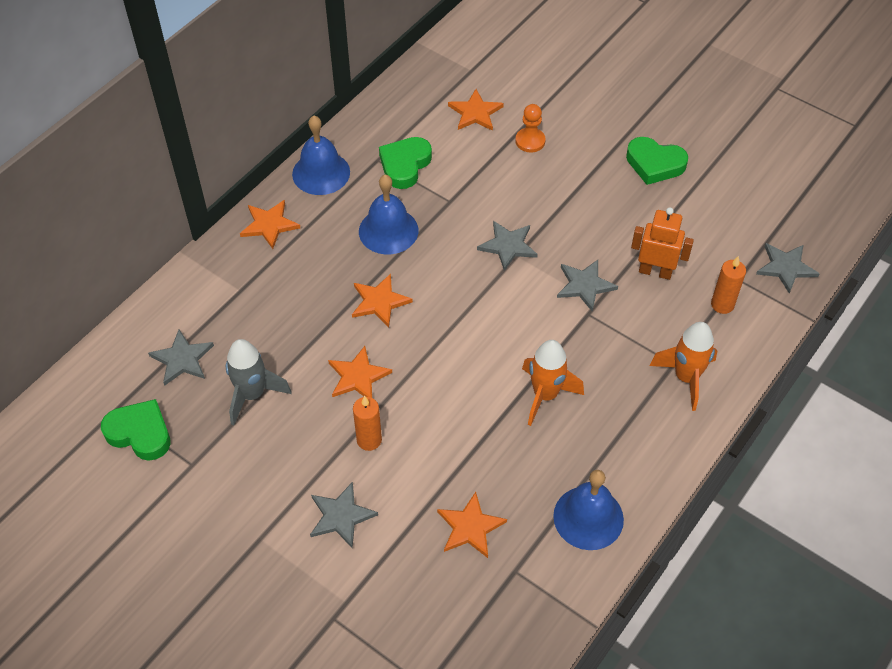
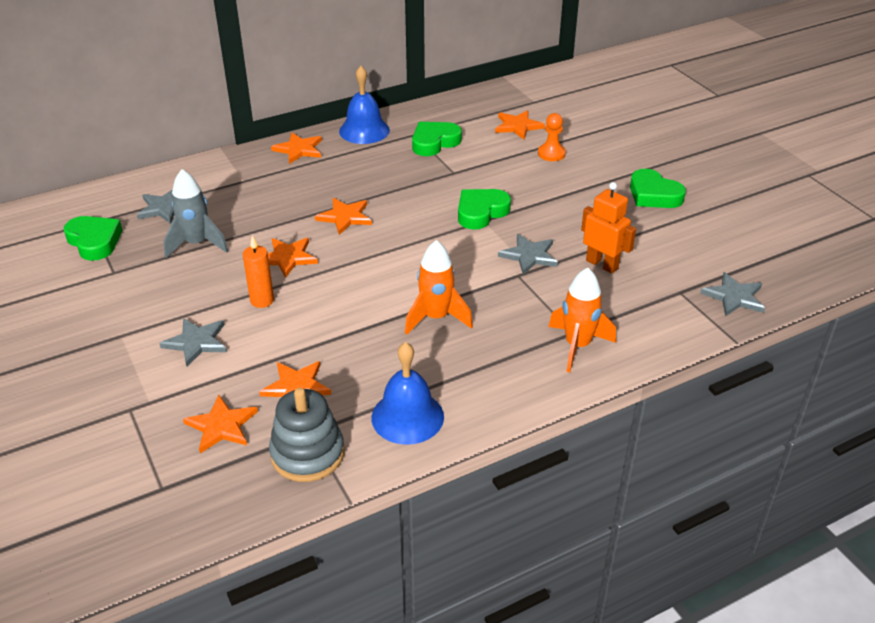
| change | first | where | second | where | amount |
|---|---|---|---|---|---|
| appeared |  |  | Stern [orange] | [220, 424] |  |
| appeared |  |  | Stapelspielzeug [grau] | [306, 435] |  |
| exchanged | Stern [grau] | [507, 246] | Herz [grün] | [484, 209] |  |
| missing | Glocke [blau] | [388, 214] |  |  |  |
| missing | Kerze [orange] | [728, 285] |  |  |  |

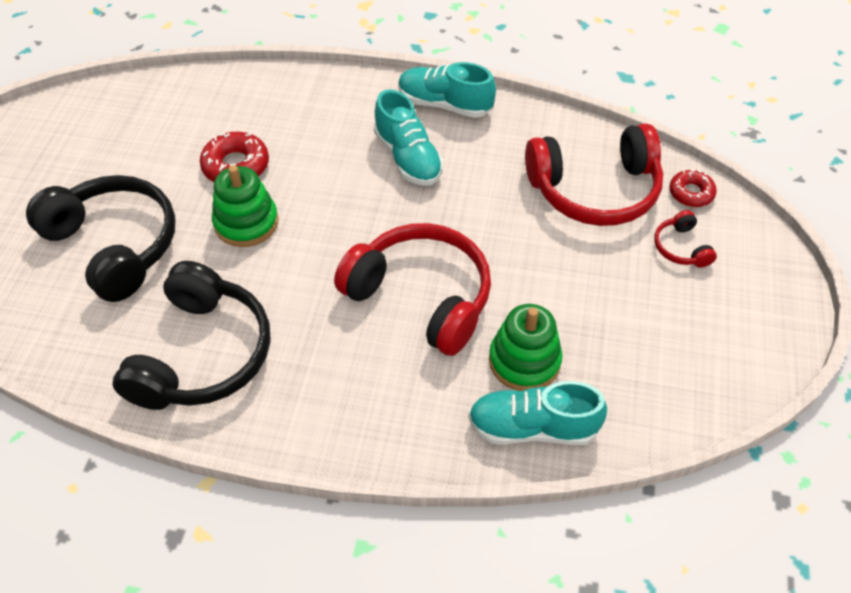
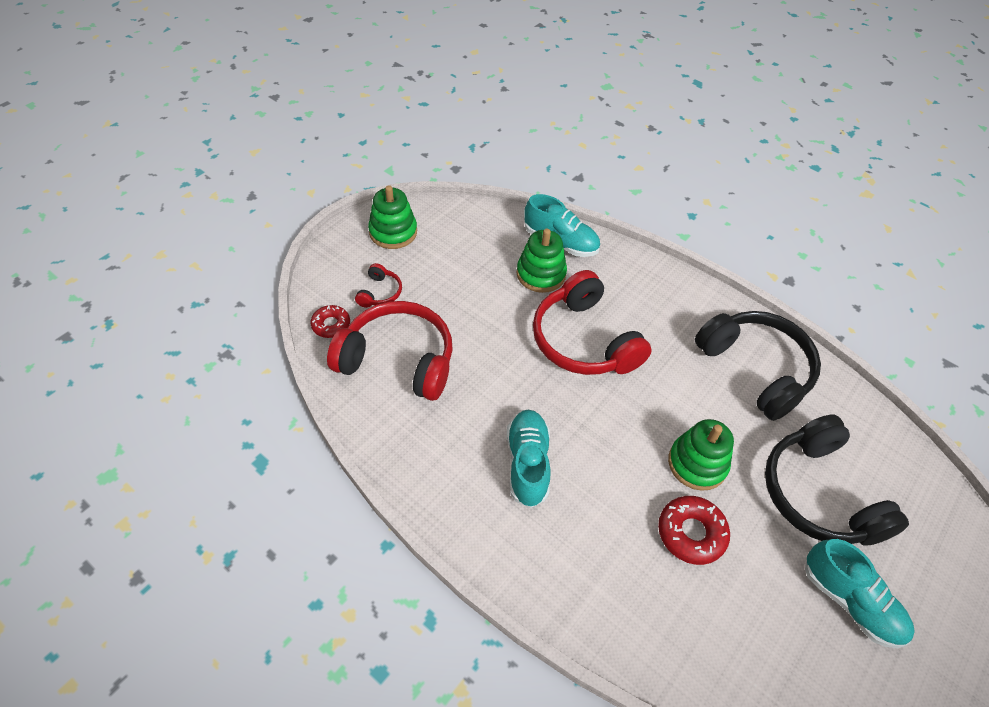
| change | first | where | second | where | amount |
|---|---|---|---|---|---|
| appeared |  |  | Stapelspielzeug [grün] | [392, 217] |  |
| spun | Kopfhörer [schwarz] | [191, 335] |  | [758, 366] | 105 degrees clockwise |
| relocated | Schuh [türkis] | [447, 90] |  | [860, 593] |  |

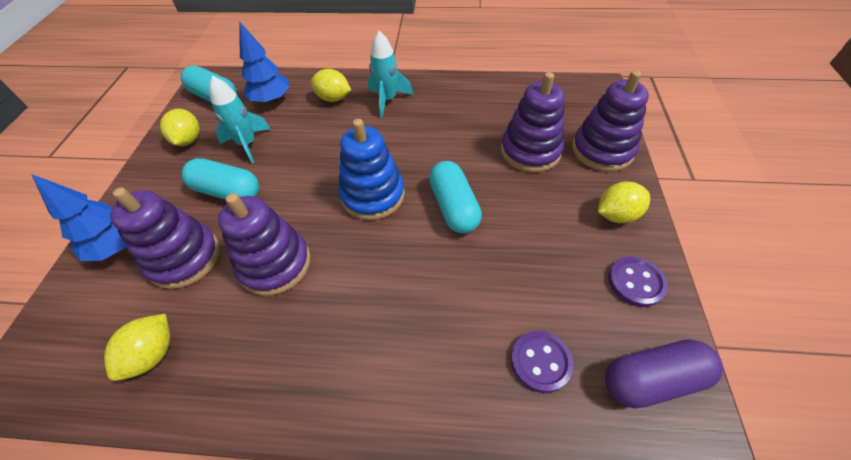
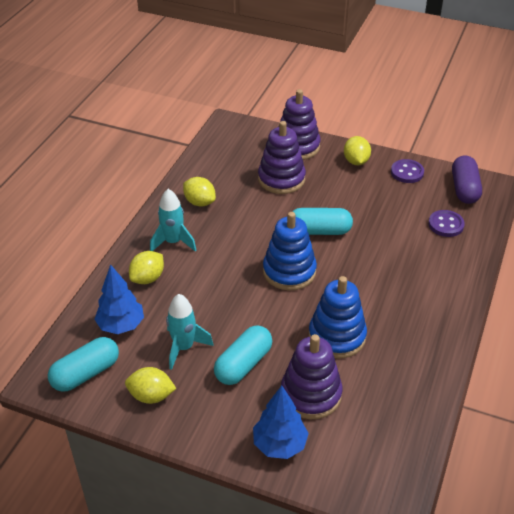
| change | first | where | second | where | amount |
|---|---|---|---|---|---|
| relocated | Zitrone [gelb] | [137, 347] |  | [199, 192] |  |
| colour | Stapelspielzeug [lila] | [264, 244] | Stapelspielzeug [blau] | [338, 317] |  |

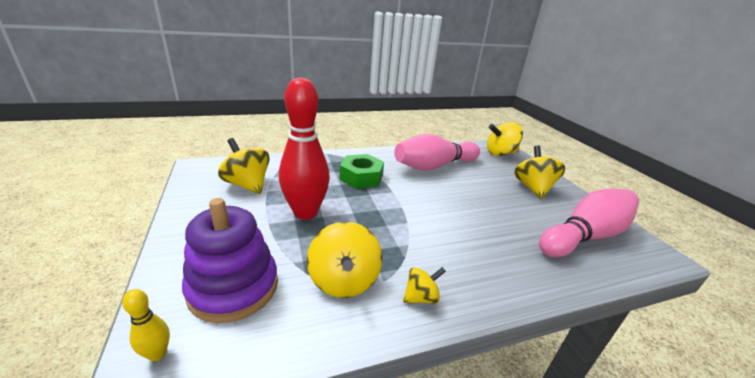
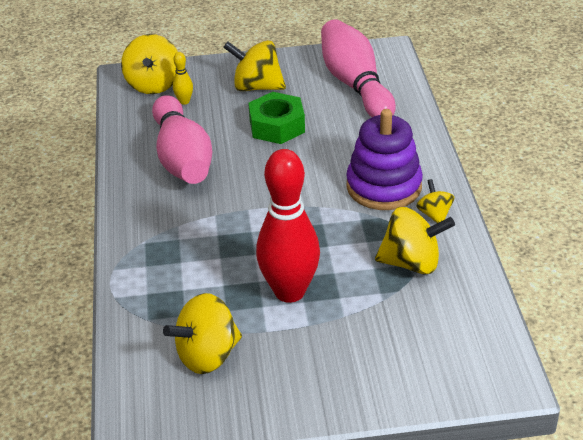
| change | first | where | second | where | amount |
|---|---|---|---|---|---|
| relocated | Bowlingkegel [gelb] | [146, 325] |  | [183, 78] |  |
| relocated | Sechskantmutter [grün] | [361, 171] |  | [276, 118] |  |
| relocated | Stapelspielzeug [lila] | [230, 260] |  | [384, 159] |  |

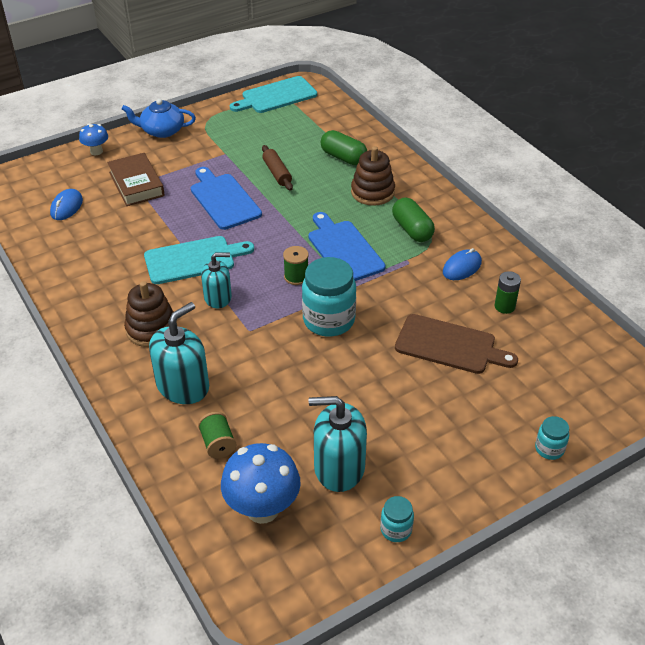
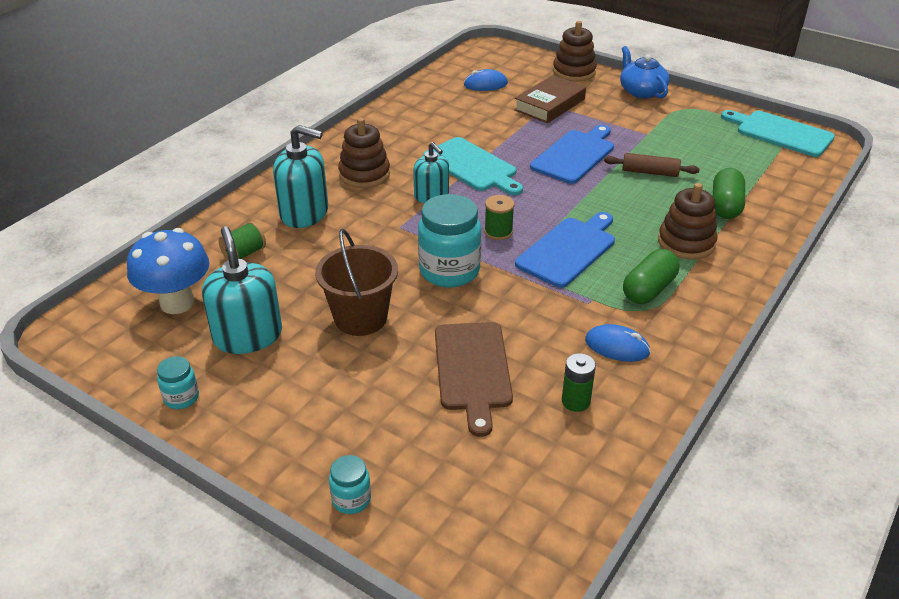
| change | first | where | second | where | amount |
|---|---|---|---|---|---|
| appeared |  |  | Eimer [braun] | [356, 282] |  |
| exchanged | Pilz [blau] | [93, 139] | Stapelspielzeug [braun] | [575, 51] |  |
| spun | Nudelholz [braun] | [277, 168] |  | [652, 165] | 60 degrees clockwise |

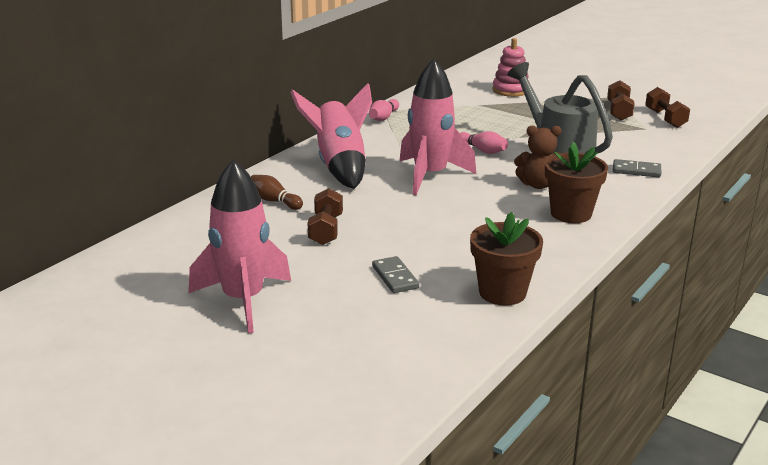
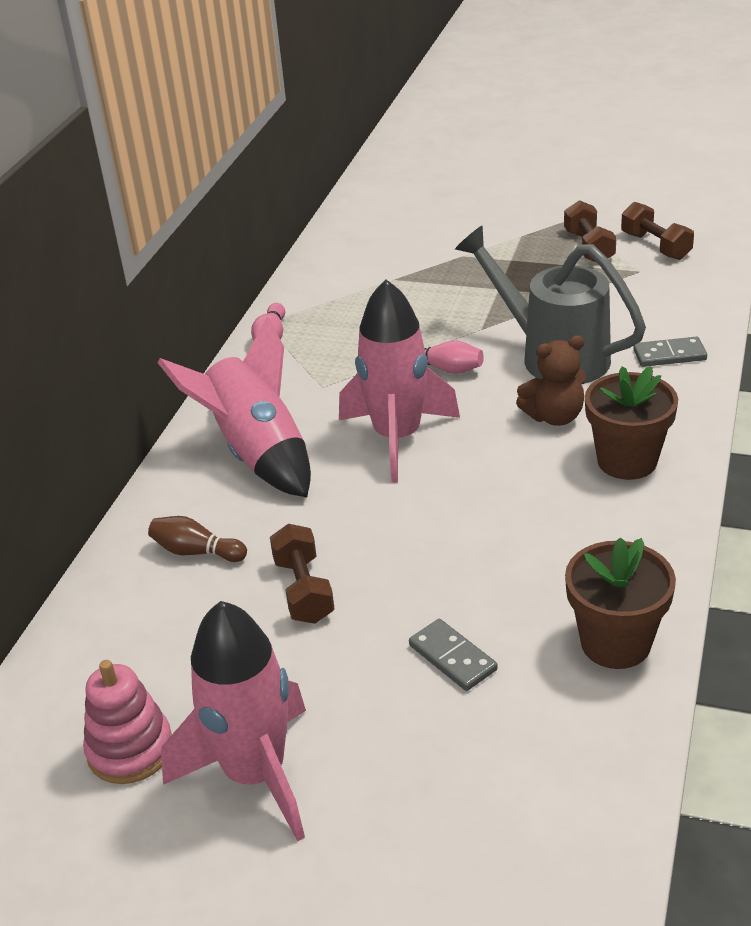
| change | first | where | second | where | amount |
|---|---|---|---|---|---|
| relocated | Stapelspielzeug [rosa] | [510, 67] |  | [127, 722] |  |

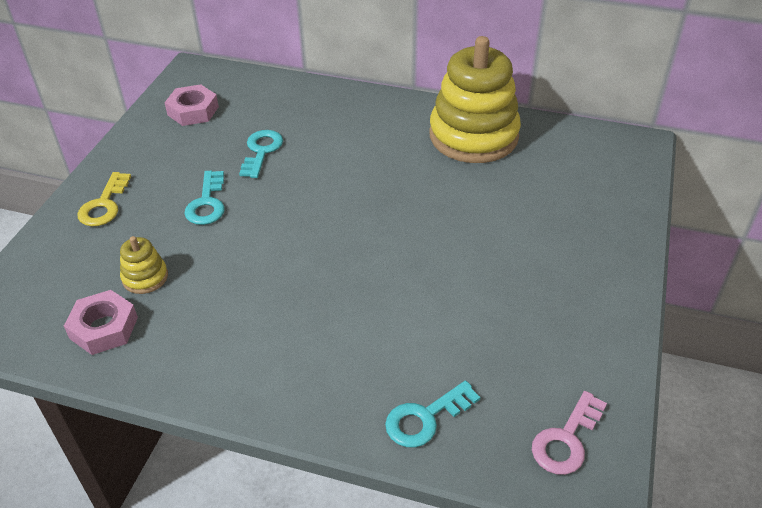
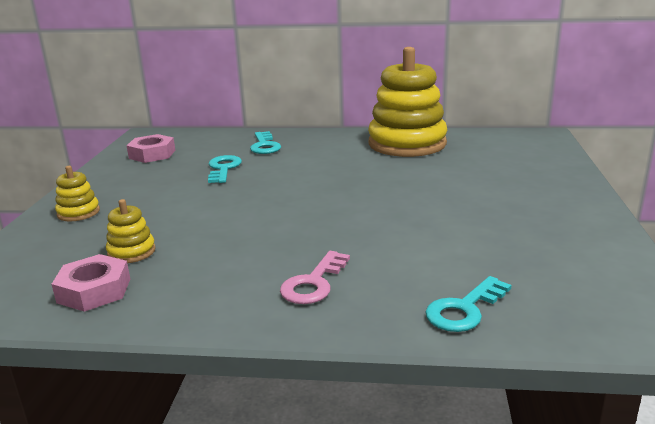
| change | first | where | second | where | amount |
|---|---|---|---|---|---|
| exchanged | Schlüssel [gelb] | [104, 199] | Stapelspielzeug [gelb] | [77, 193] |  |
| relocated | Schlüssel [türkis] | [205, 198] |  | [265, 142] |  |
| relocated | Schlüssel [rosa] | [569, 433] |  | [315, 277] |  |

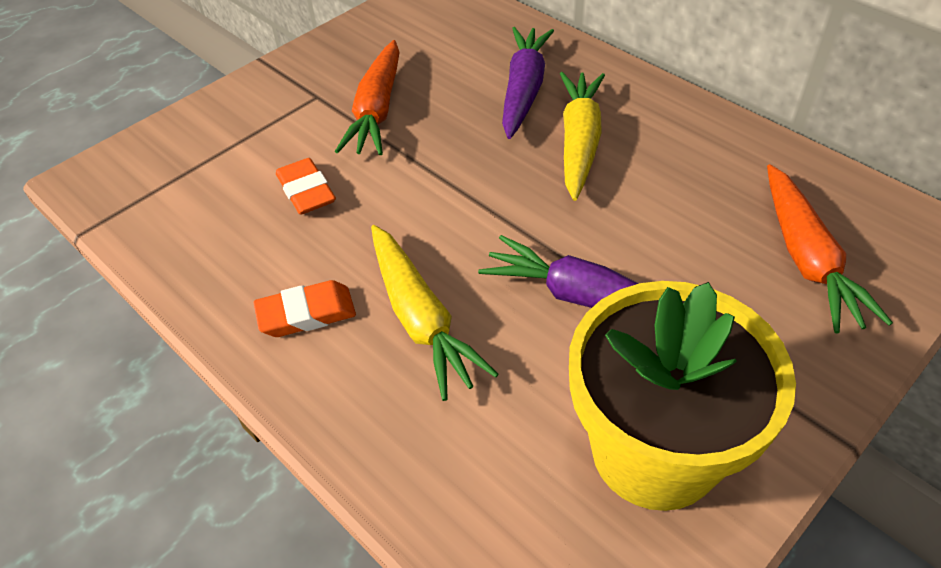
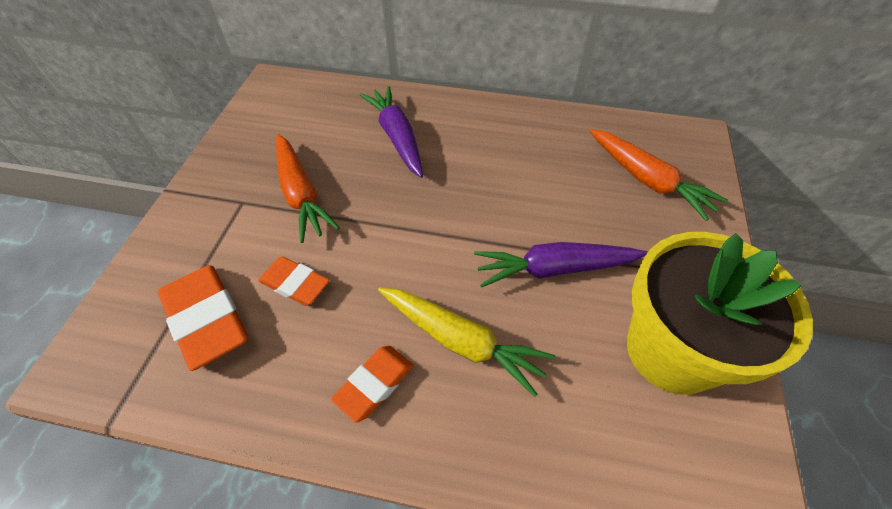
| change | first | where | second | where | amount |
|---|---|---|---|---|---|
| appeared |  |  | Radiergummi [orange] | [203, 318] |  |
| missing | Karotte [gelb] | [582, 136] |  |  |  |

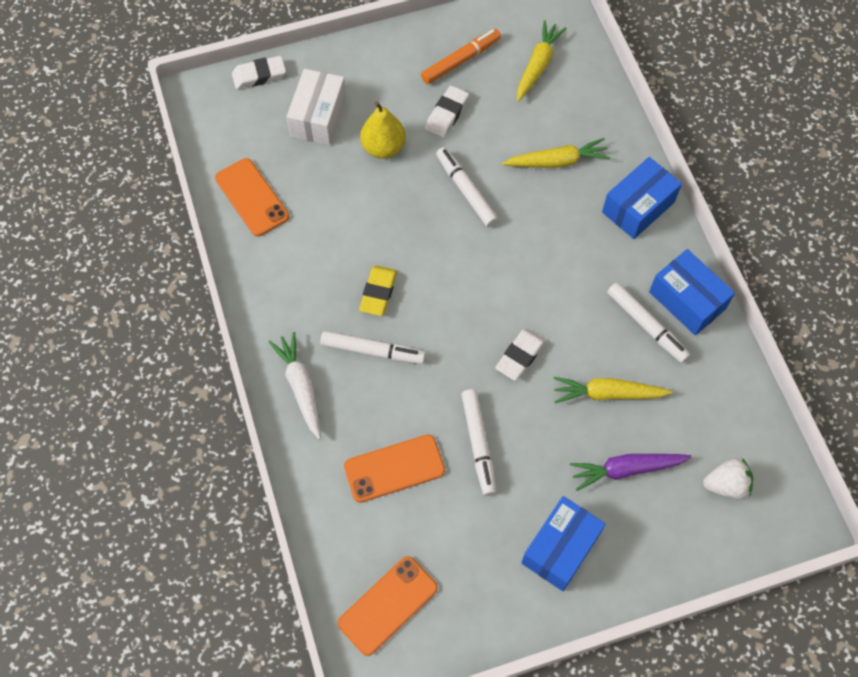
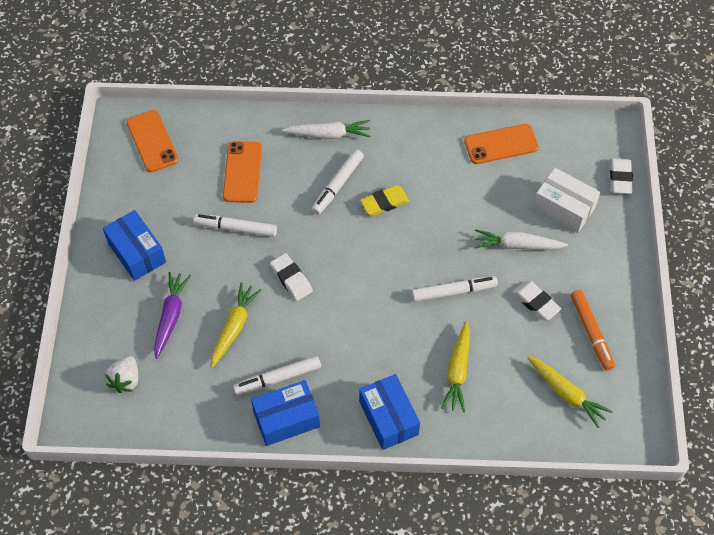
| change | first | where | second | where | amount |
|---|---|---|---|---|---|
| spun | Radiergummi [gelb] | [378, 290] |  | [384, 200] | 60 degrees counterclockwise |
| exchanged | Birne [gelb] | [383, 130] | Karotte [weiß] | [521, 239] |  |

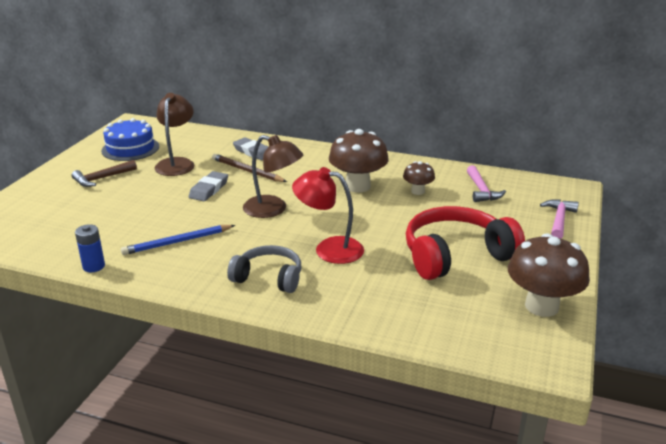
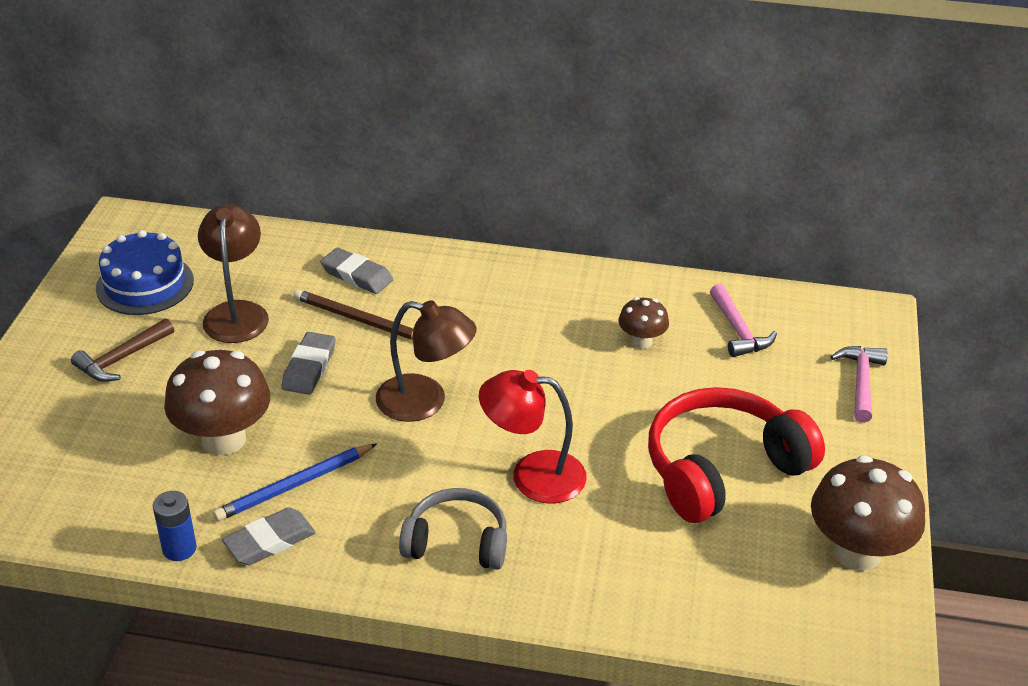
| change | first | where | second | where | amount |
|---|---|---|---|---|---|
| relocated | Pilz [braun] | [359, 161] |  | [217, 402] |  |
| appeared |  |  | Radiergummi [grau] | [269, 536] |  |

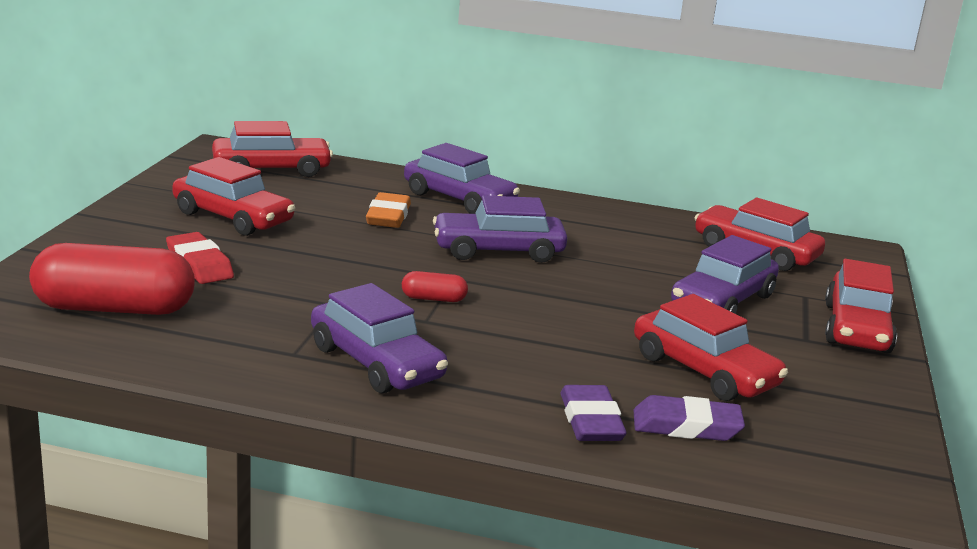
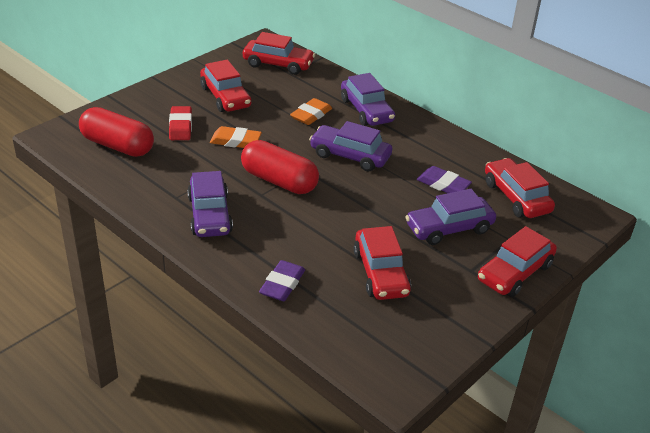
| change | first | where | second | where | amount |
|---|---|---|---|---|---|
| appeared |  |  | Radiergummi [orange] | [236, 137] |  |
| size | Kapsel [rot] | [435, 286] |  | [280, 167] | x2.24 |
| relocated | Radiergummi [lila] | [689, 418] |  | [444, 179] |  |

